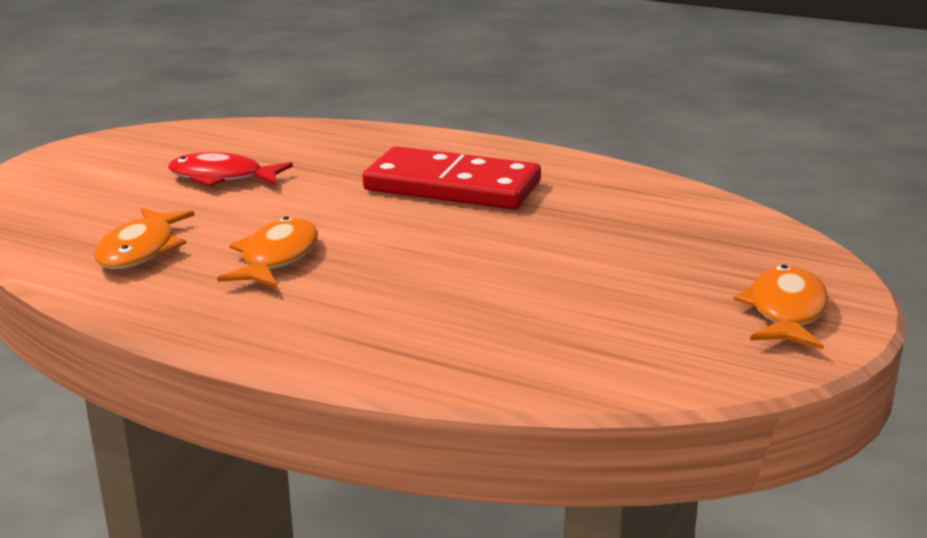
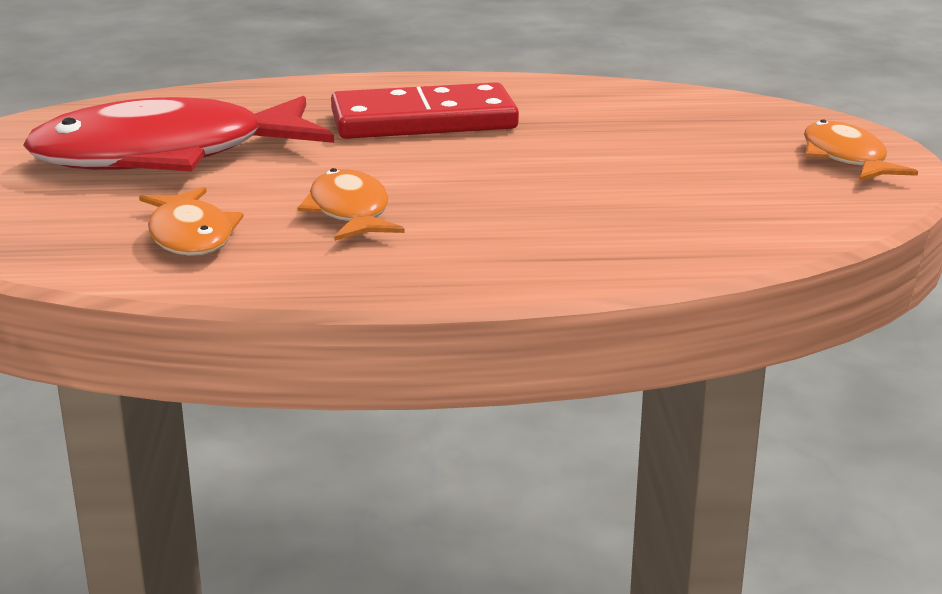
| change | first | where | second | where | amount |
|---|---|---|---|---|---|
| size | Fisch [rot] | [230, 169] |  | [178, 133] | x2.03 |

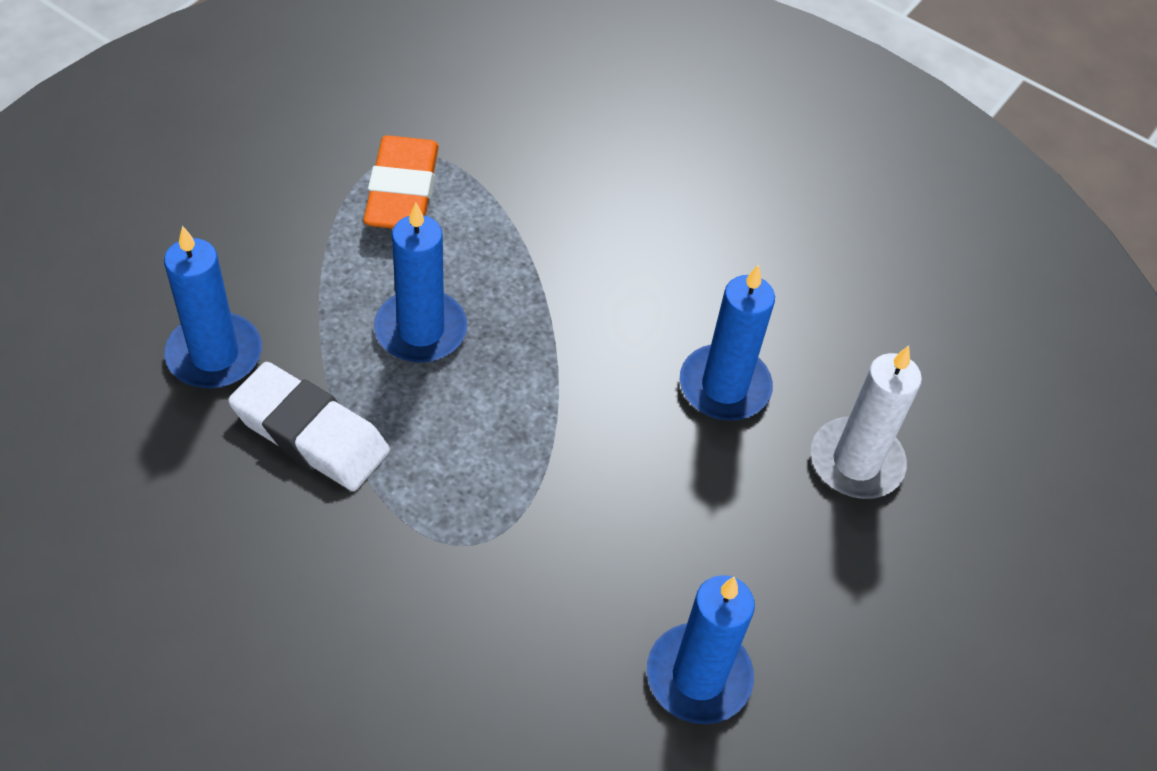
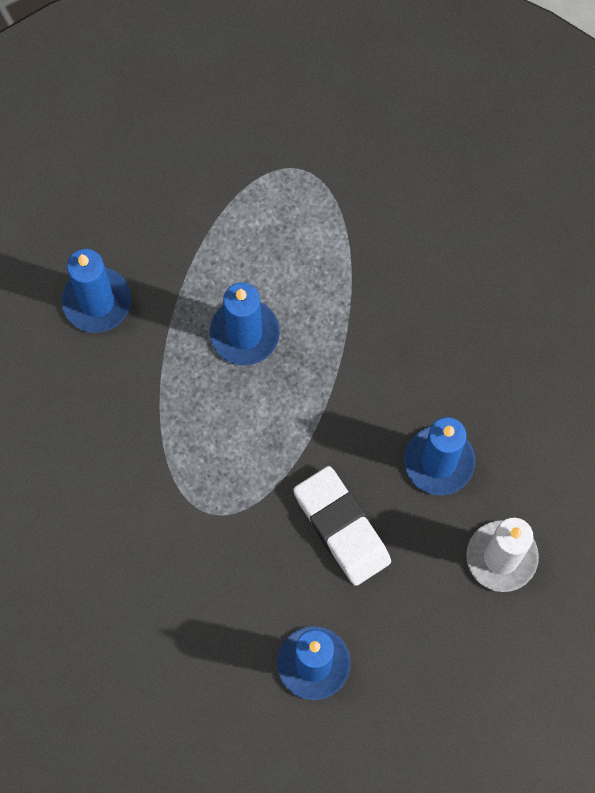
| change | first | where | second | where | amount |
|---|---|---|---|---|---|
| relocated | Radiergummi [weiß] | [309, 426] |  | [342, 526] |  |
| missing | Radiergummi [orange] | [401, 182] |  |  |  |

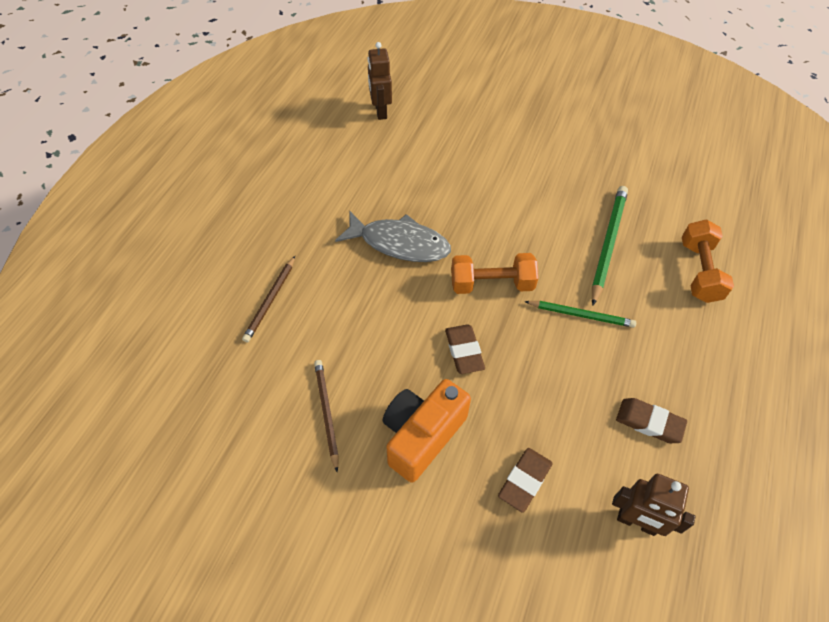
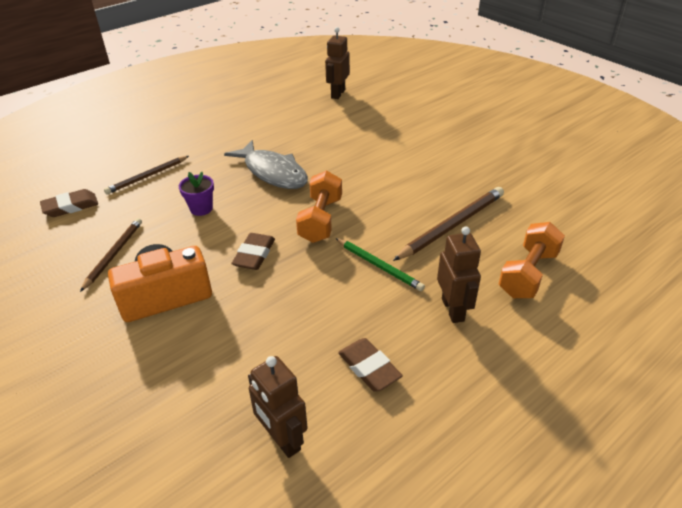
| change | first | where | second | where | amount |
|---|---|---|---|---|---|
| relocated | Radiergummi [braun] | [525, 480] |  | [69, 203] |  |
| appeared |  |  | Blumentopf [lila] | [196, 194] |  |
| spun | Hantel [orange] | [495, 273] |  | [319, 206] | 75 degrees clockwise |
| colour | Bleistift [grün] | [610, 246] | Bleistift [braun] | [448, 224] |  |
| appeared |  |  | Roboter [braun] | [459, 274] |  |

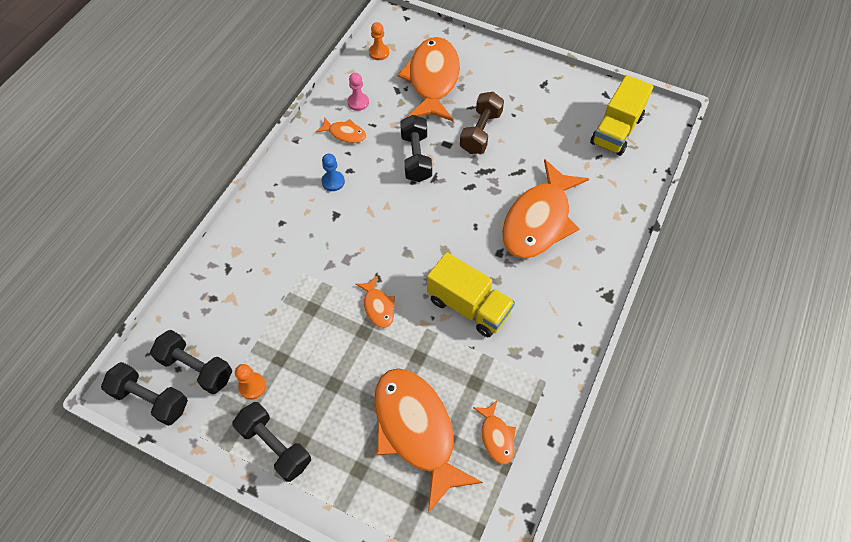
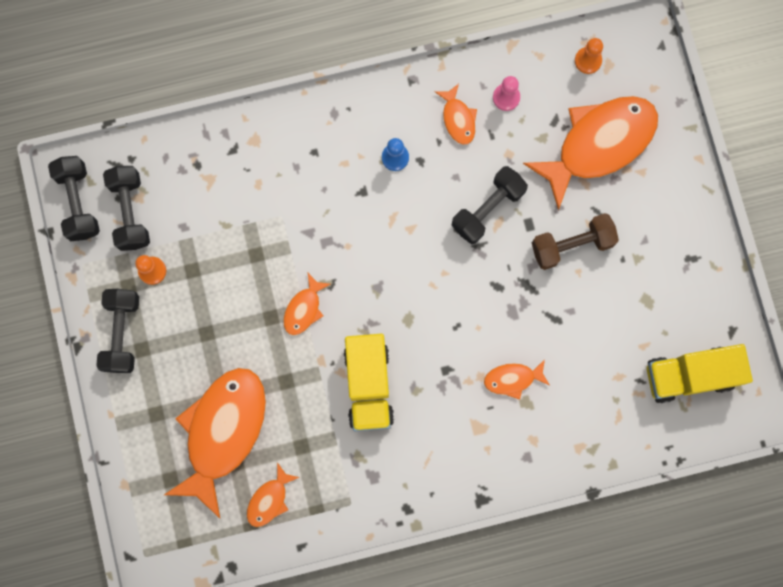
| change | first | where | second | where | amount |
|---|---|---|---|---|---|
| size | Fisch [orange] | [545, 209] |  | [517, 379] | x0.45 |

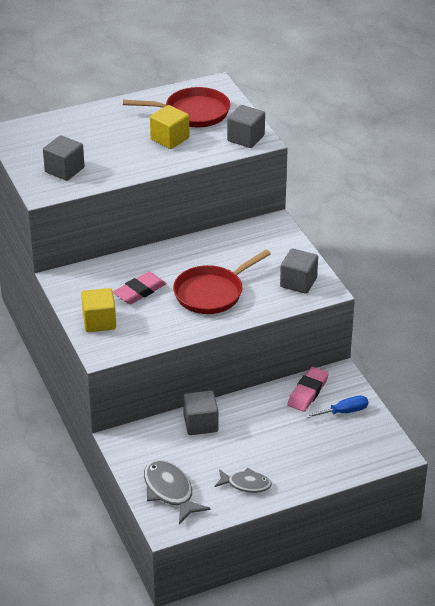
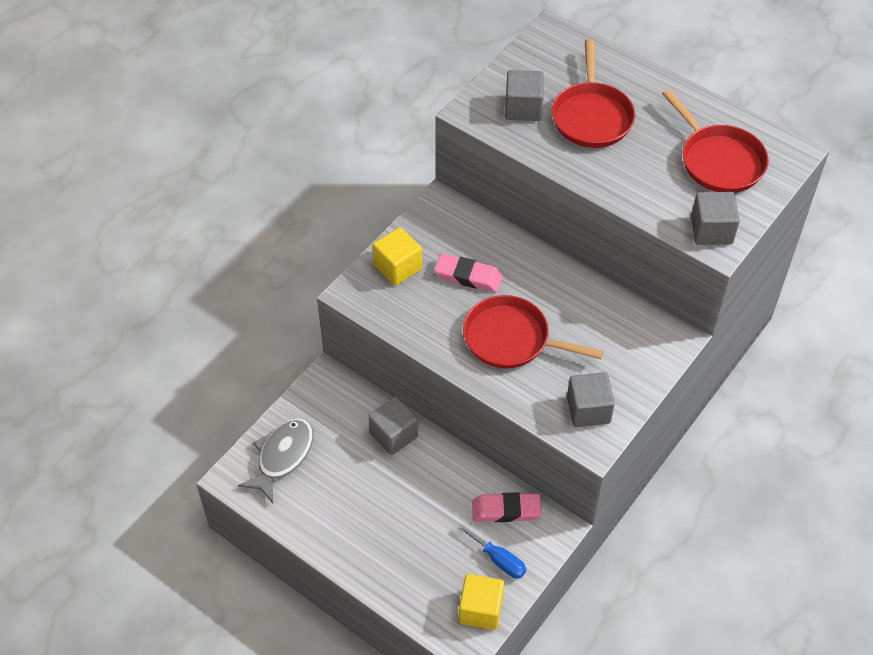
| change | first | where | second | where | amount |
|---|---|---|---|---|---|
| relocated | Kubus [gelb] | [169, 127] |  | [481, 602] |  |
| appeared |  |  | Pfanne [rot] | [593, 93] |  |
| missing | Fisch [grau] | [243, 480] |  |  |  |

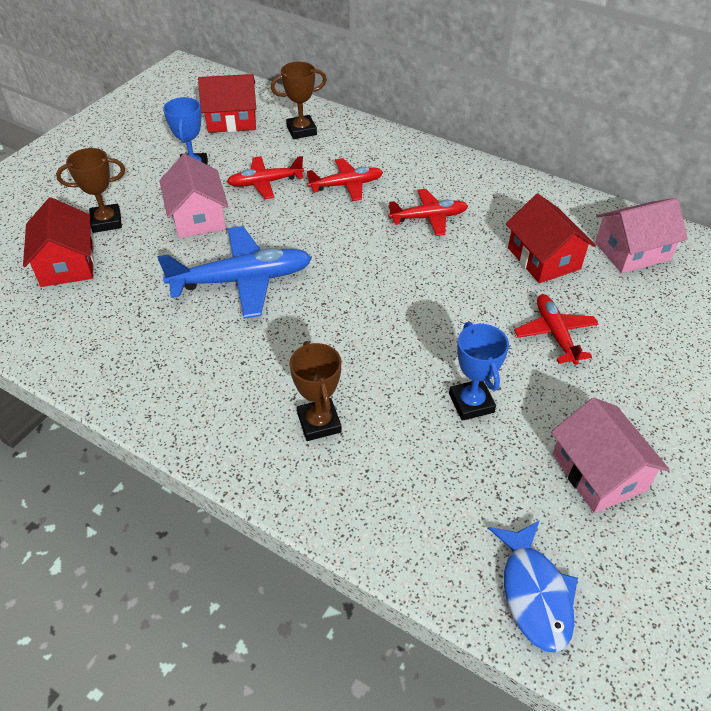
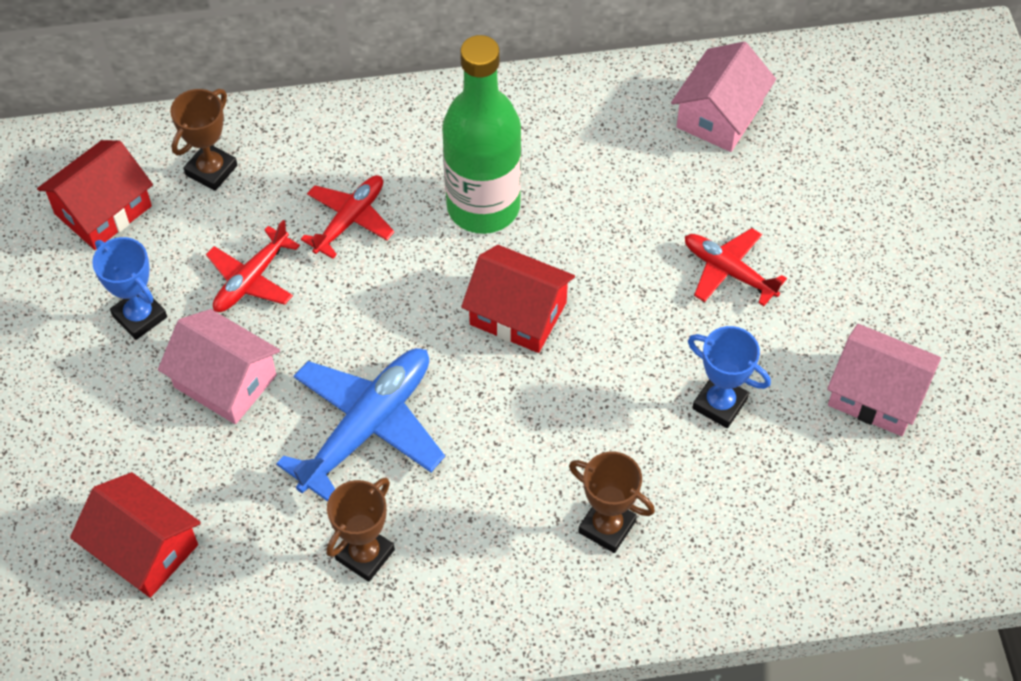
| change | first | where | second | where | amount |
|---|---|---|---|---|---|
| relocated | Pokal [braun] | [90, 190] |  | [360, 530] |  |
| exchanged | Flugzeug [rot] | [428, 212] | Flasche [grün] | [482, 134] |  |
| relocated | Haus [rot] | [551, 238] |  | [518, 299] |  |
| missing | Fisch [blau] | [533, 586] |  |  |  |

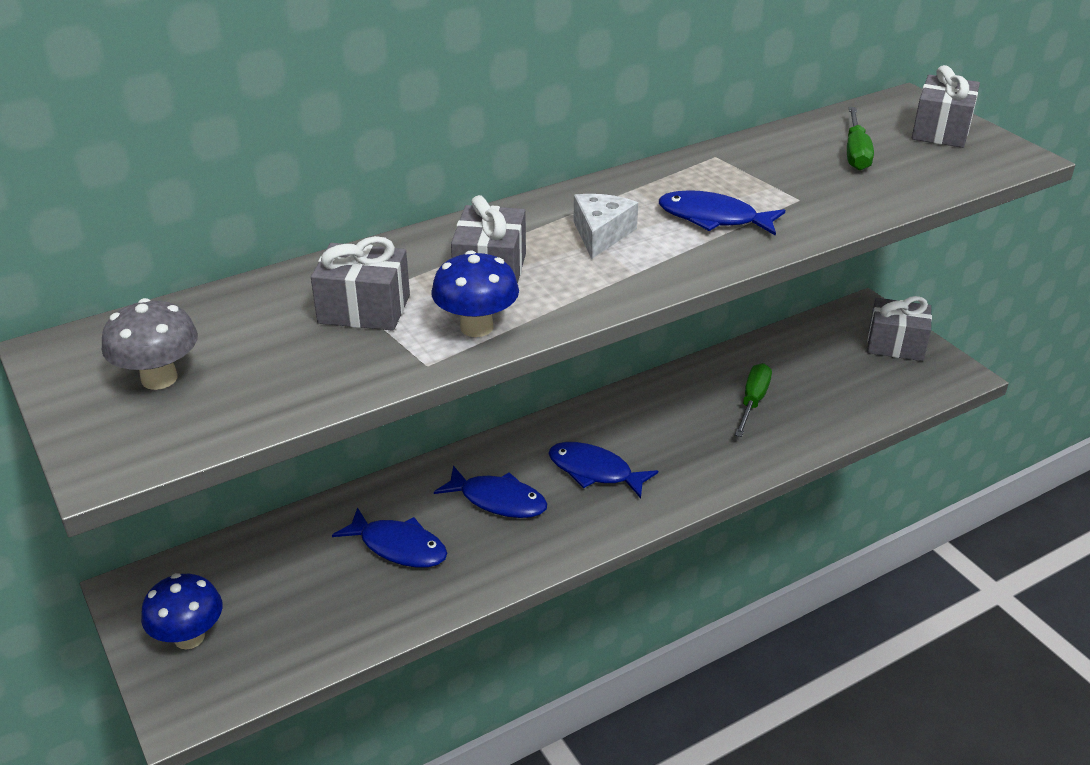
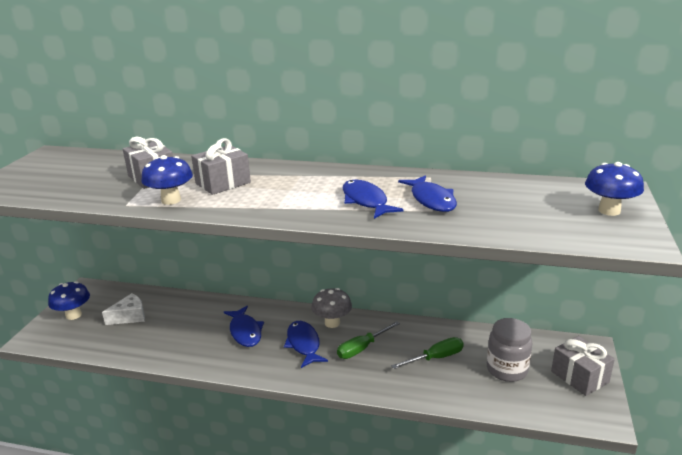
| change | first | where | second | where | amount |
|---|---|---|---|---|---|
| relocated | Käse [weiß] | [605, 226] |  | [123, 309] |  |
| relocated | Pilz [grau] | [150, 344] |  | [331, 308] |  |
| relocated | Schraubenzieher [grün] | [860, 138] |  | [368, 340] |  |
| relocated | Fisch [blau] | [389, 537] |  | [427, 193] |  |
| appeared |  |  | Einmachglas [grau] | [510, 350] |  |
| exchanged | Geschenk [grau] | [946, 106] | Pilz [blau] | [614, 189] |  |

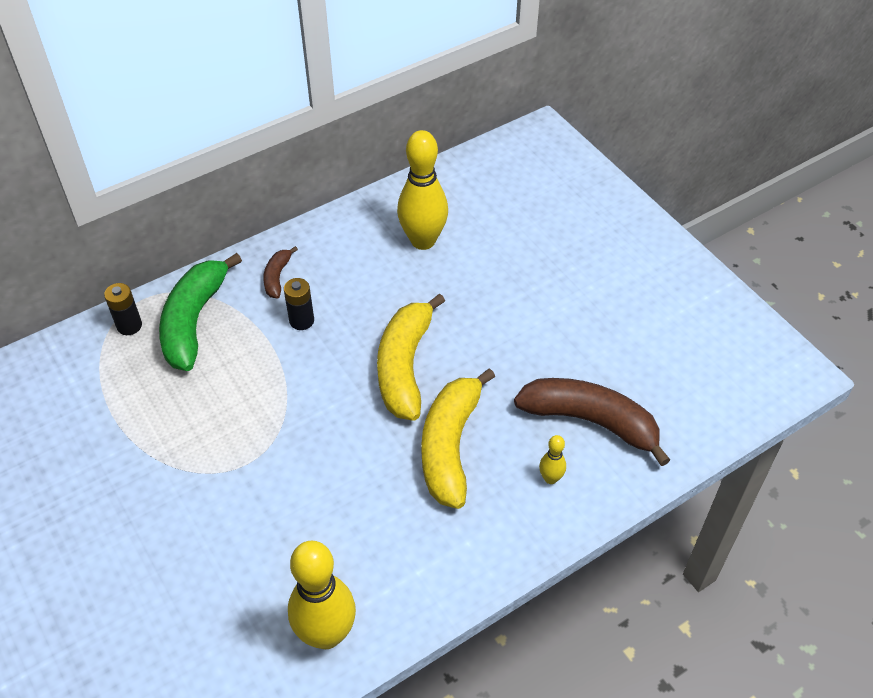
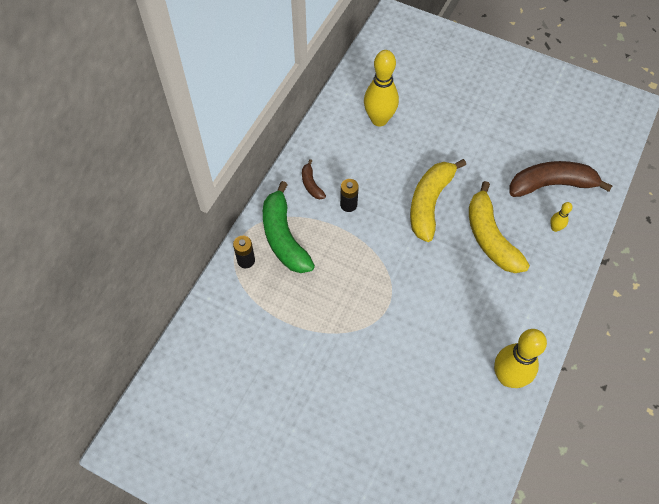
| change | first | where | second | where | amount |
|---|---|---|---|---|---|
| spun | Banane [gelb] | [411, 357] |  | [438, 200] | 45 degrees clockwise |

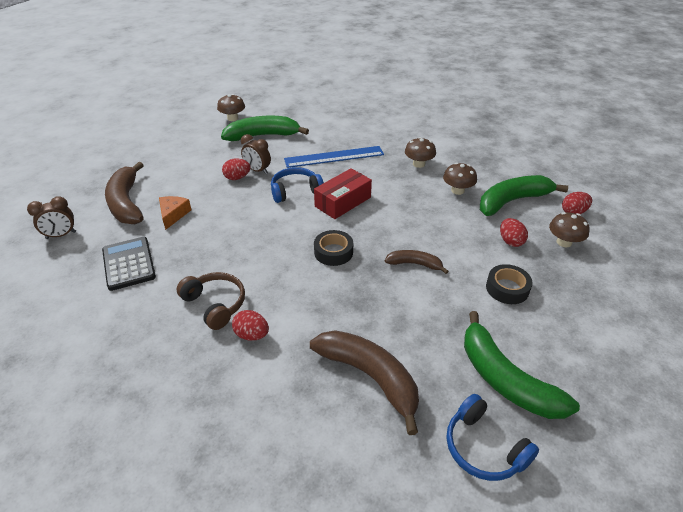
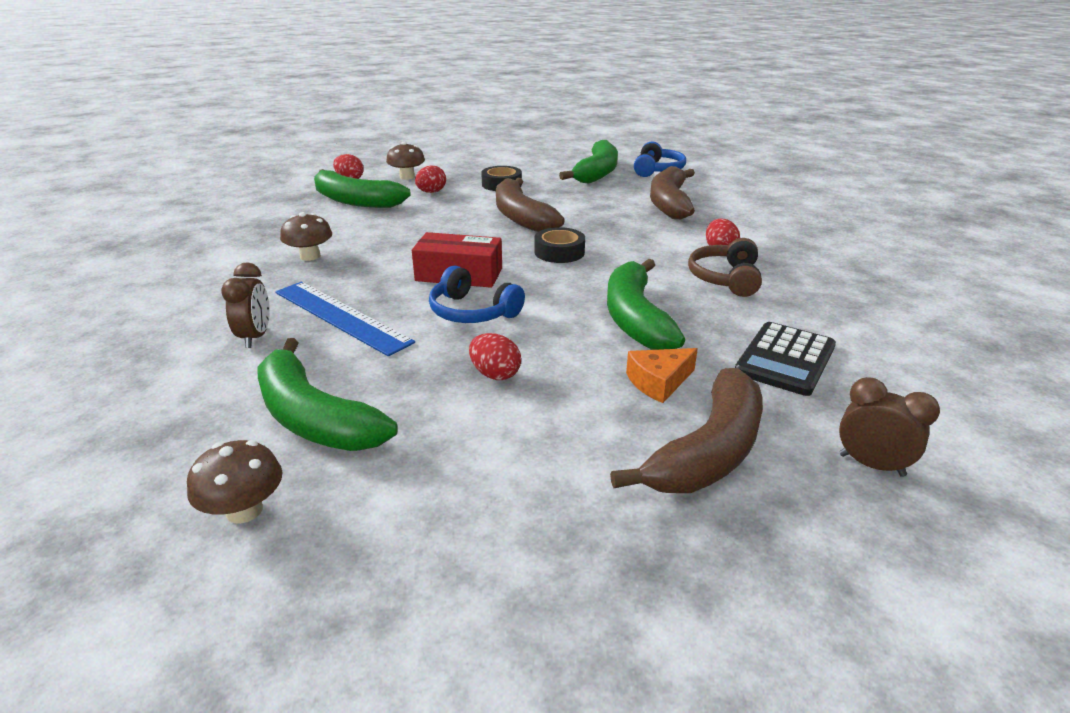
| change | first | where | second | where | amount |
|---|---|---|---|---|---|
| relocated | Wecker [braun] | [256, 154] |  | [245, 305] |  |
| size | Banane [braun] | [417, 262] |  | [530, 205] | x1.83 |
| appeared |  |  | Banane [grün] | [646, 304] |  |
| missing | Pilz [braun] | [460, 179] |  |  |  |

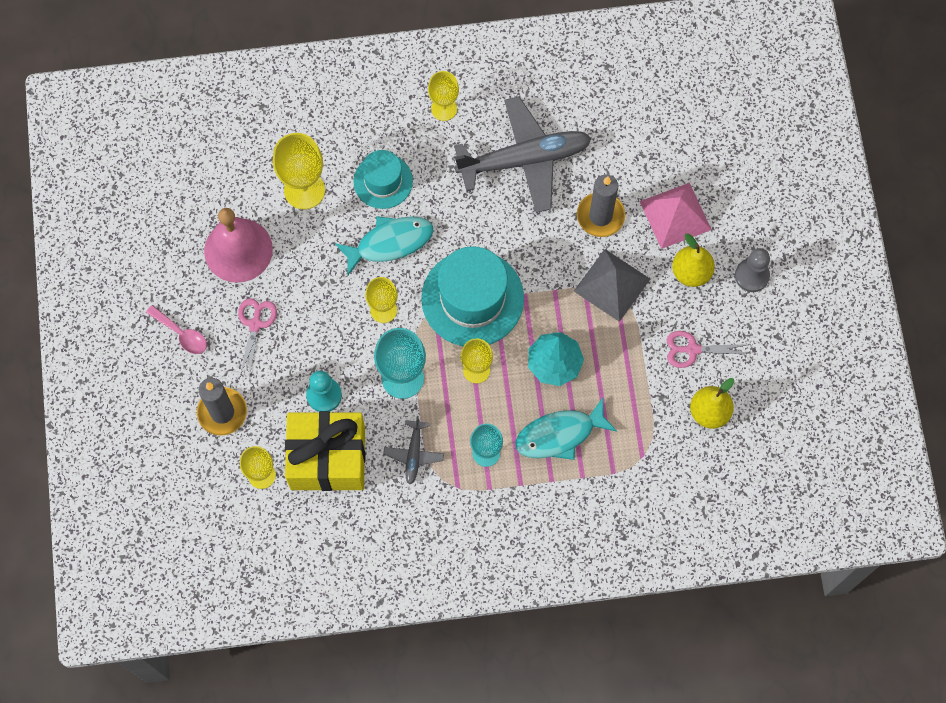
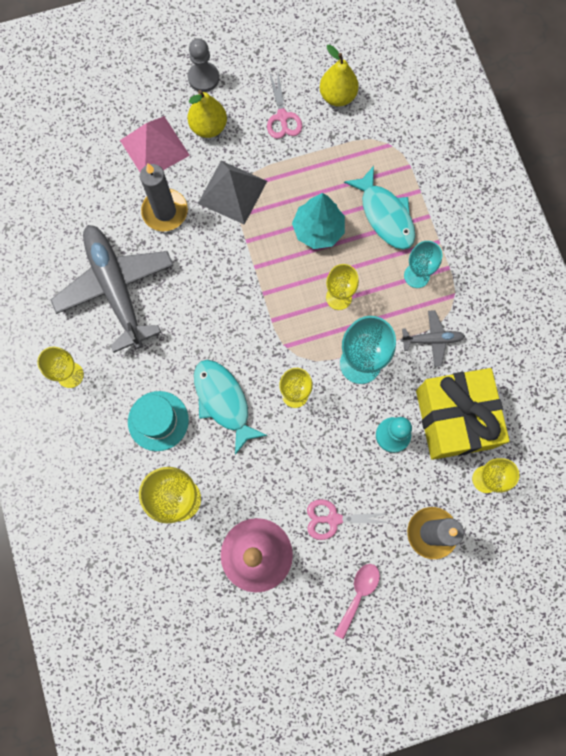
| change | first | where | second | where | amount |
|---|---|---|---|---|---|
| missing | Hut [türkis] | [472, 296] |  |  |  |

